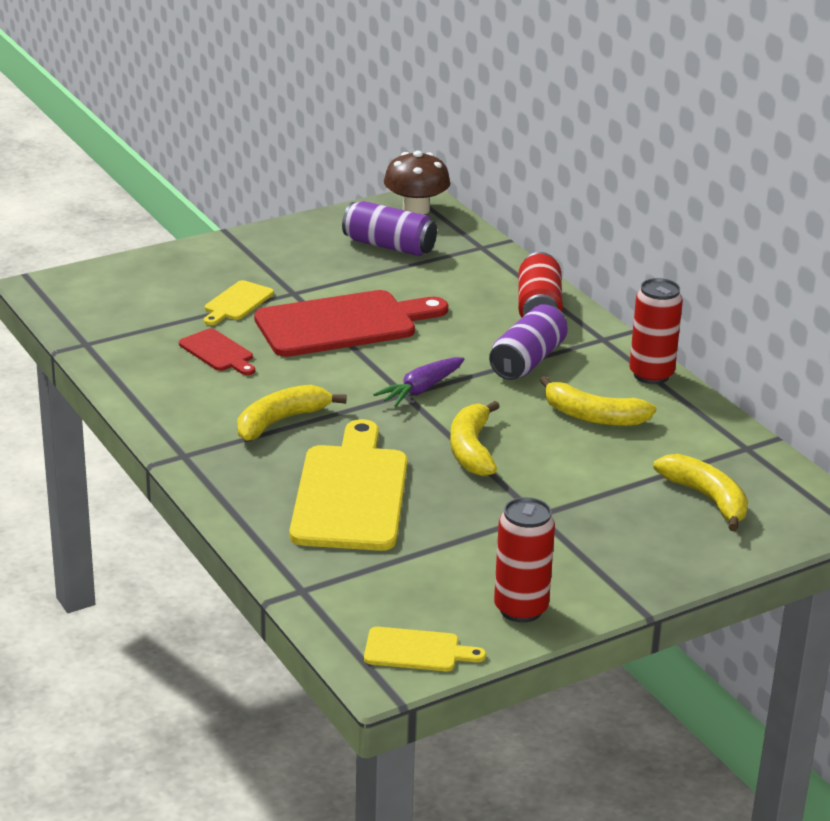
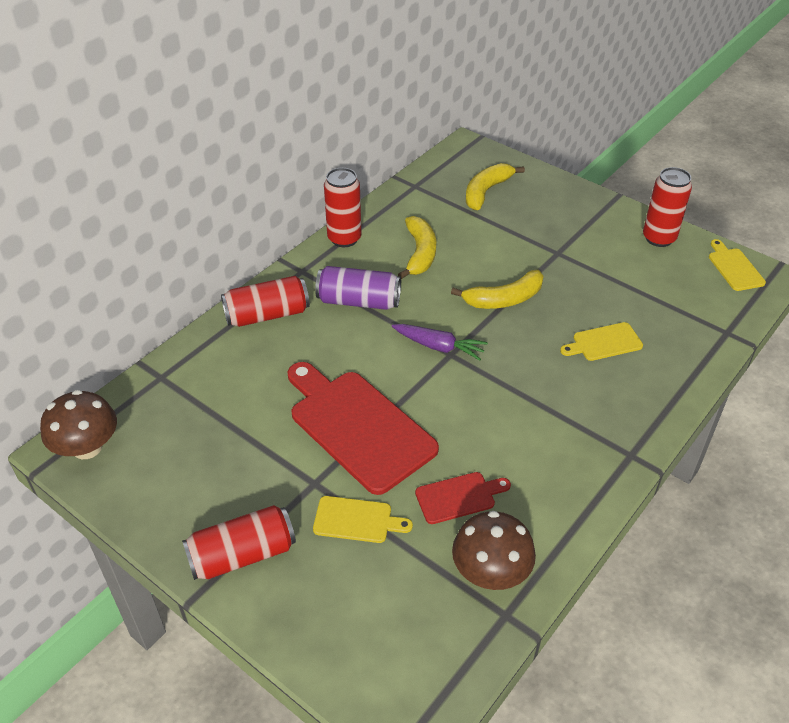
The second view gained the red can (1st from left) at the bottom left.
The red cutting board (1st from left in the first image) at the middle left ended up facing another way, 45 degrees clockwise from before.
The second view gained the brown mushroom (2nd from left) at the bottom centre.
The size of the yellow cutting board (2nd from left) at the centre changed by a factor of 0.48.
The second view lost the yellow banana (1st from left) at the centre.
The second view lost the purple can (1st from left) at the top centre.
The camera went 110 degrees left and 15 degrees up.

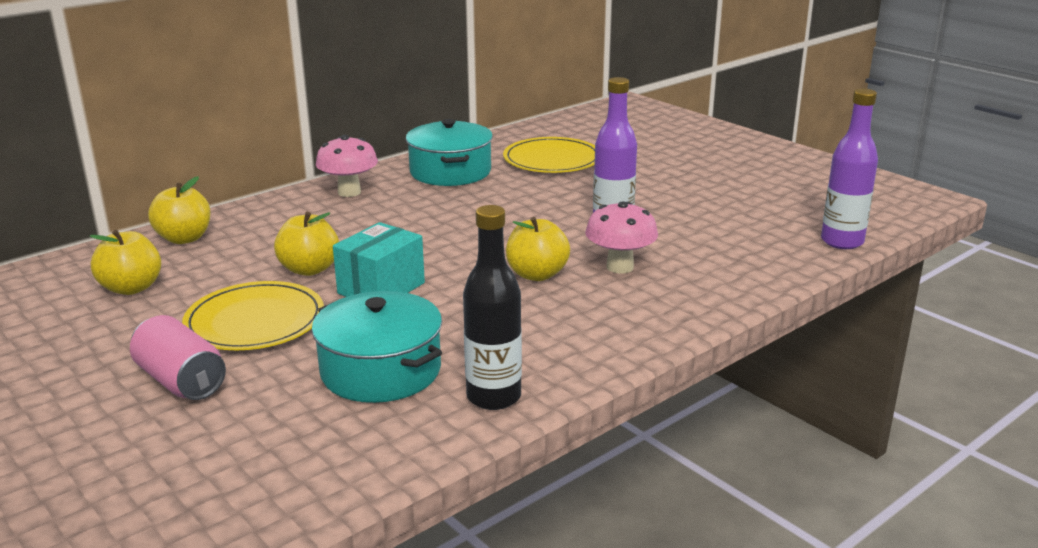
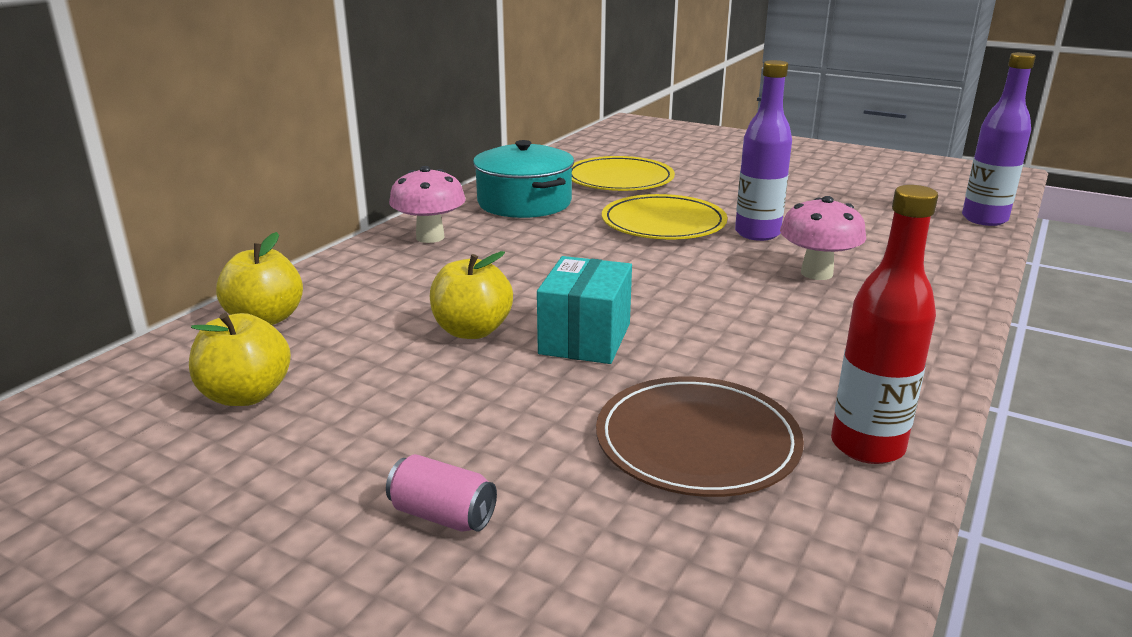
The size of the pink can at the middle left changed by a factor of 0.65.
Where the turquoise pot (1st from left) stood at the centre, the brown plate came to stand at the bottom centre.
The yellow plate (1st from left in the first image) ended up elsewhere, having gone from the middle left to the centre.
What was the black bottle at the centre turned into the red bottle at the middle right.
The second view lost the yellow apple (4th from left) at the centre.
The camera went 20 degrees left and 0 degrees up.

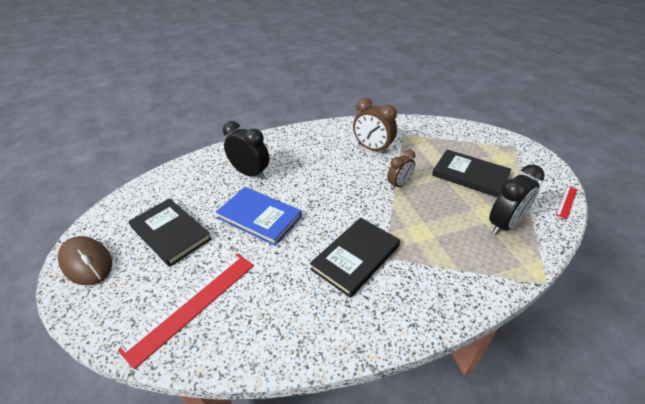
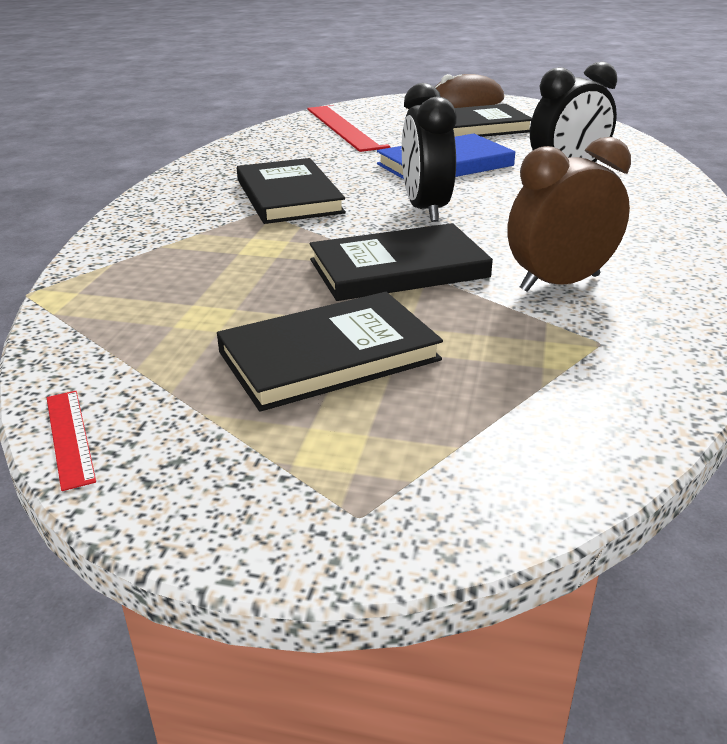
Where the brown clock (2nd from left) stood at the centre, the black book (3rd from left) came to stand at the centre.
The black clock (2nd from left in the first image) ended up elsewhere, having gone from the middle right to the top centre.
The camera went 120 degrees right and 10 degrees down.

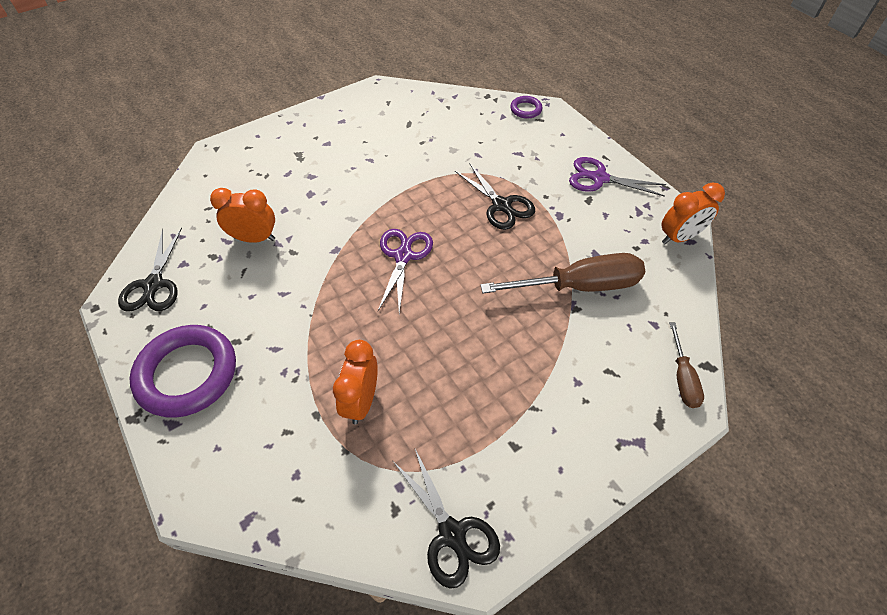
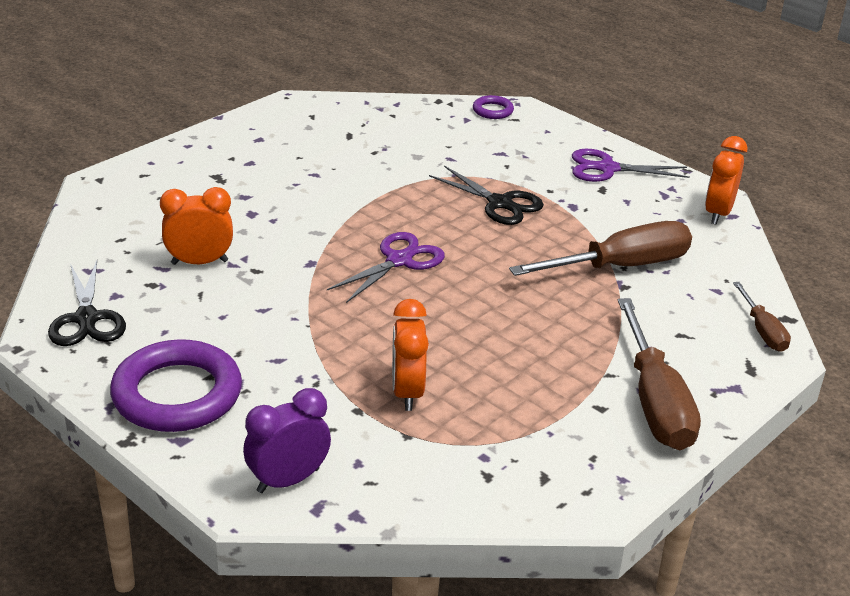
The second view gained the purple clock at the bottom centre.
The purple scissors (1st from left) at the centre ended up facing another way, 45 degrees clockwise from before.
The second view gained the brown screwdriver (2nd from left) at the middle right.
The orange clock (3rd from left) at the middle right ended up facing another way, 150 degrees clockwise from before.
The second view lost the black scissors (2nd from left) at the bottom centre.
The camera went 15 degrees left and 20 degrees down.

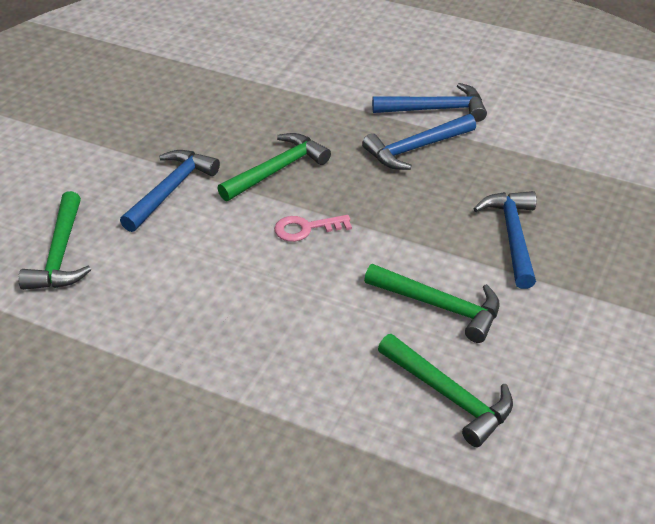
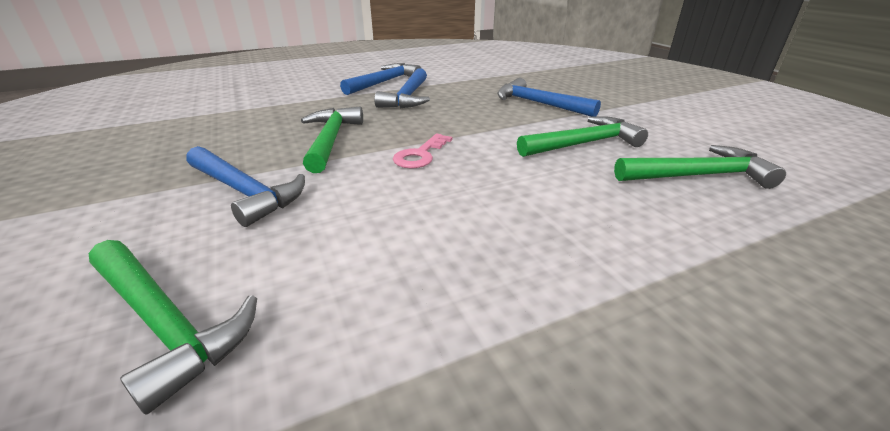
The blue hammer (1st from left) at the middle left ended up facing another way, 150 degrees clockwise from before.
The camera went 50 degrees left and 10 degrees down.

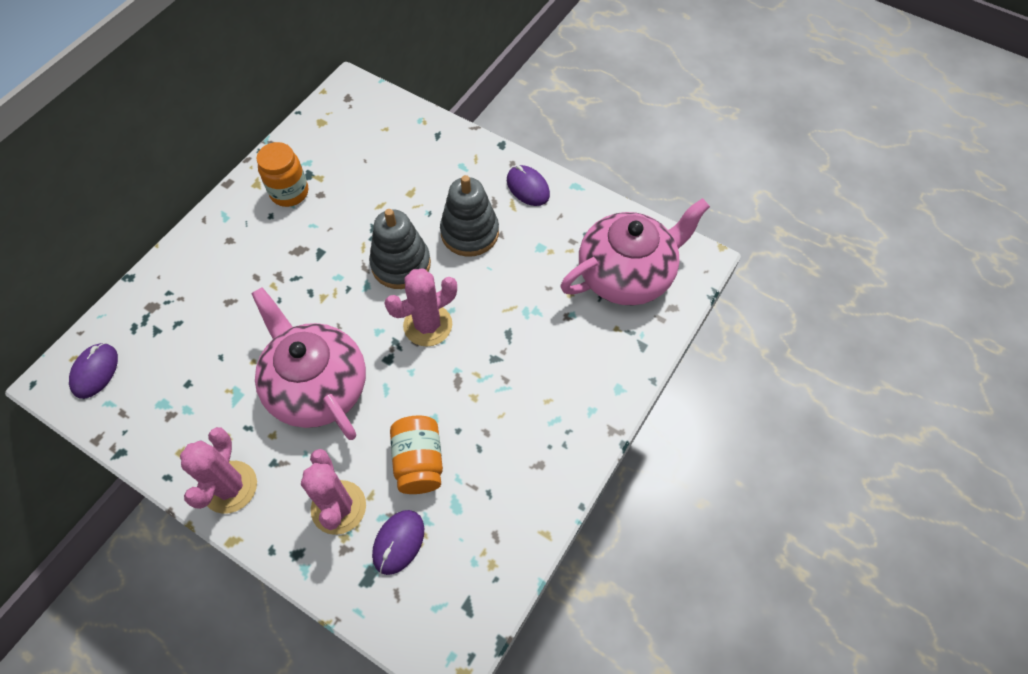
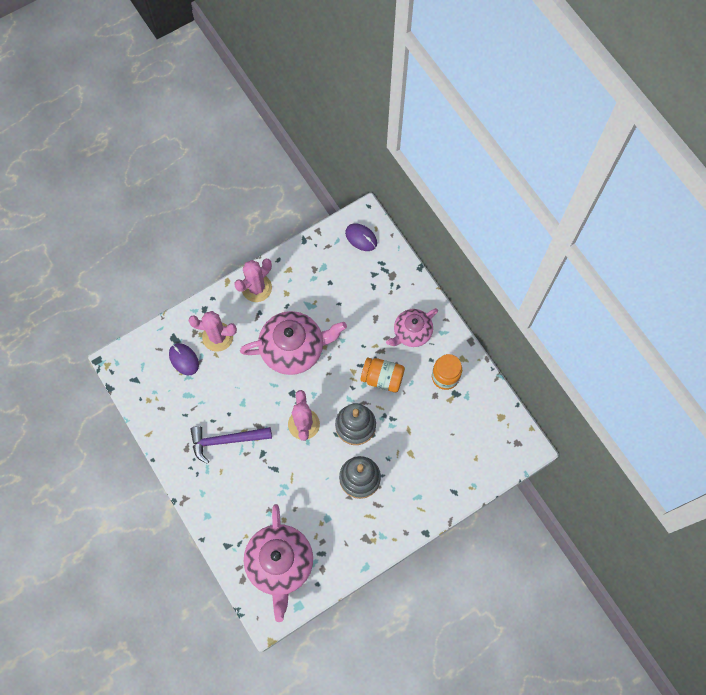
The second view gained the purple hammer at the middle left.
The pink cactus (1st from left in the first image) at the bottom left ended up facing another way, 75 degrees counterclockwise from before.
The orange jar (2nd from left in the first image) ended up elsewhere, having gone from the bottom centre to the centre.
The second view gained the pink teapot (3rd from left) at the centre.
The second view lost the purple mouse (3rd from left) at the top centre.
The camera went 115 degrees right and 10 degrees up.

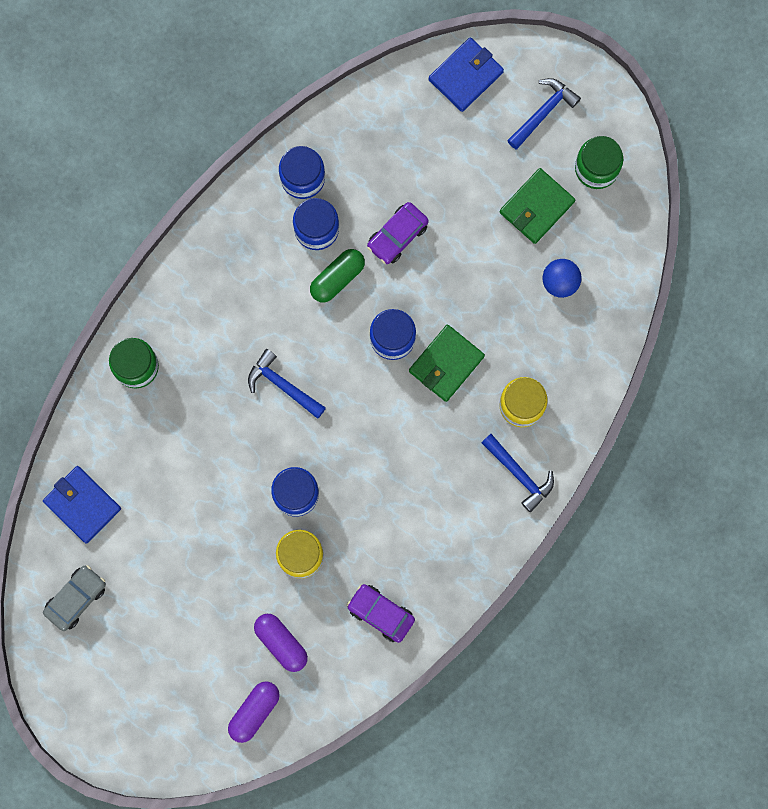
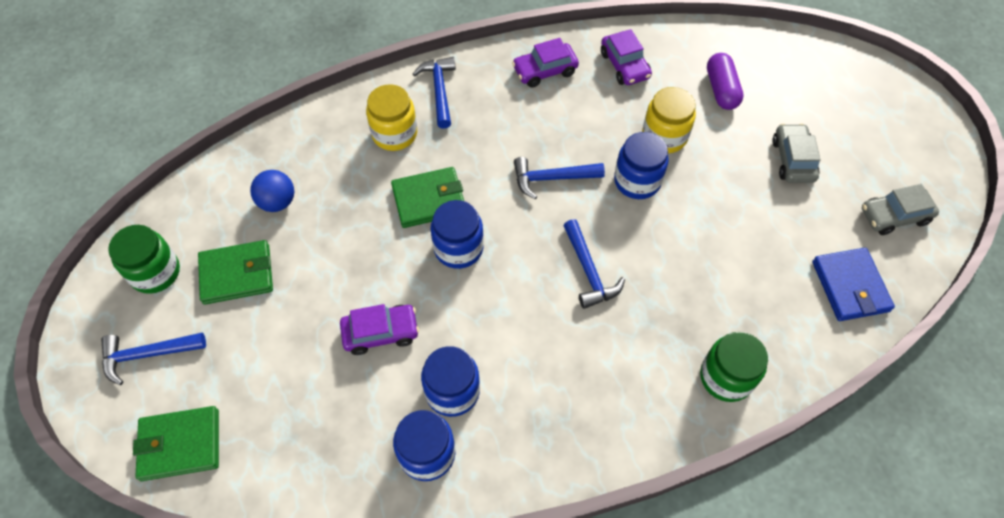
What was the blue wallet (2nd from left) at the top centre turned into the green wallet (1st from left) at the bottom left.
The second view gained the purple car (2nd from left) at the top centre.
The second view gained the blue hammer (3rd from left) at the centre.
The second view gained the grey car (1st from left) at the top right.
The second view lost the purple capsule (1st from left) at the bottom left.
The second view lost the green capsule at the centre.
The camera went 145 degrees left and 20 degrees down.

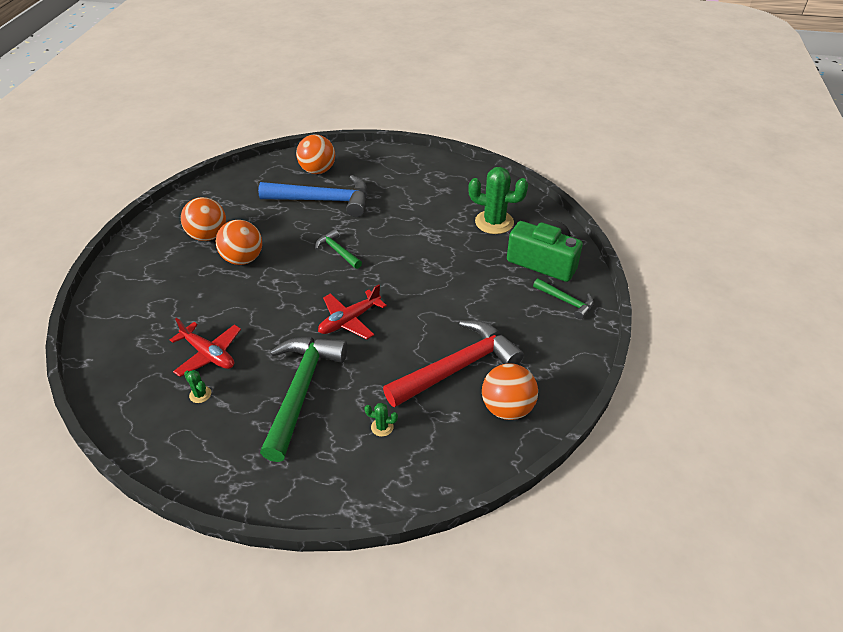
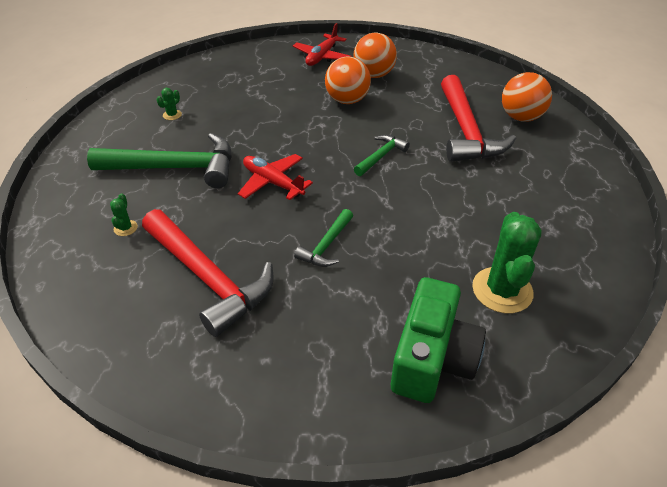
The red plane (1st from left in the first image) ended up elsewhere, having gone from the middle left to the top centre.
The green hammer (3rd from left in the first image) ended up elsewhere, having gone from the middle right to the centre.
What was the blue hammer at the top centre turned into the red hammer (2nd from left) at the top right.
The second view lost the orange ball (4th from left) at the centre.
The camera went 80 degrees right and 0 degrees up.

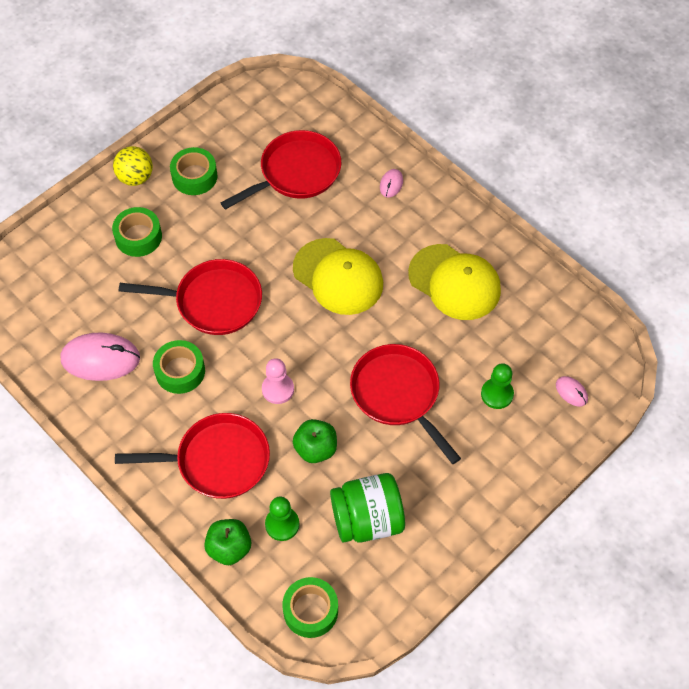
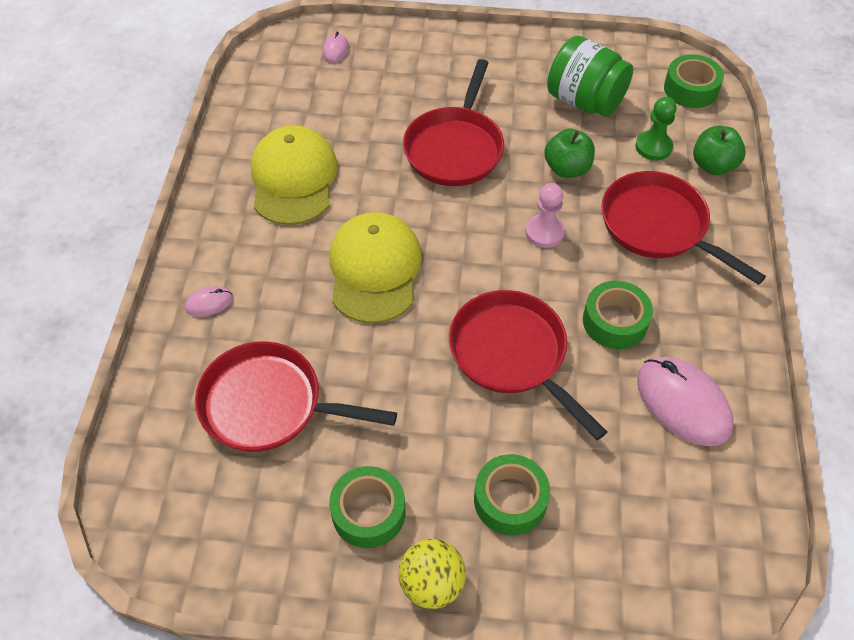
The second view lost the green pawn (2nd from left) at the middle right.
The camera went 130 degrees left and 5 degrees down.

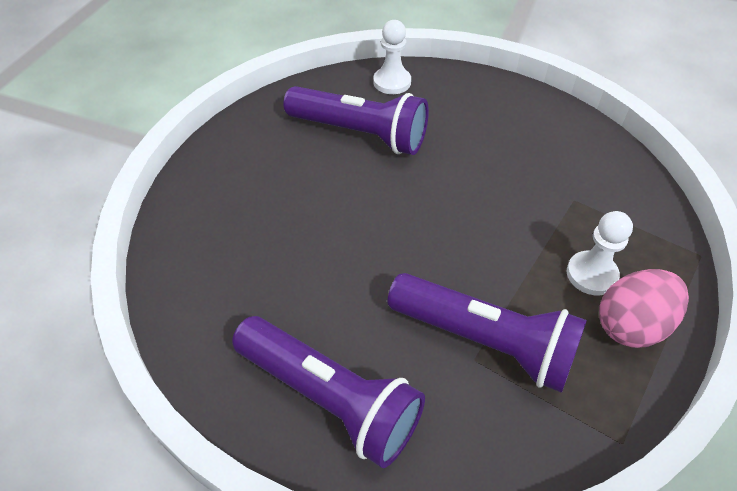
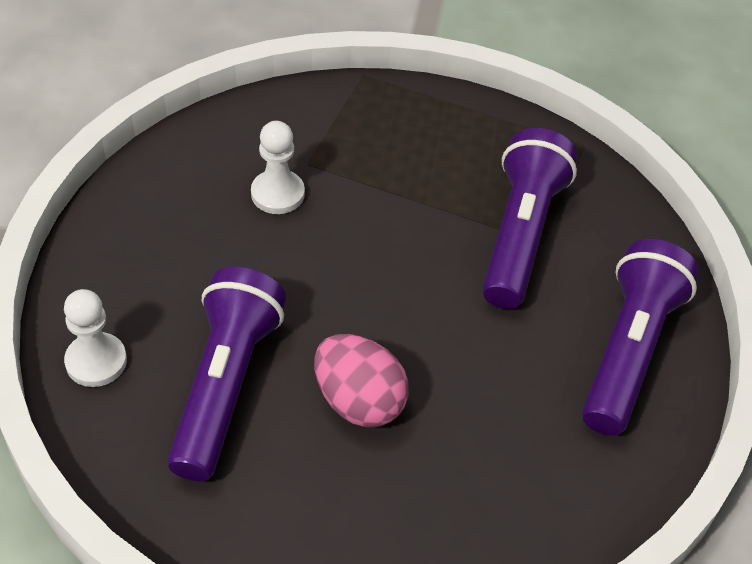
The white pawn (2nd from left) ended up elsewhere, having gone from the middle right to the top centre.
The pink egg ended up elsewhere, having gone from the middle right to the bottom centre.
The camera went 105 degrees left and 0 degrees up.

